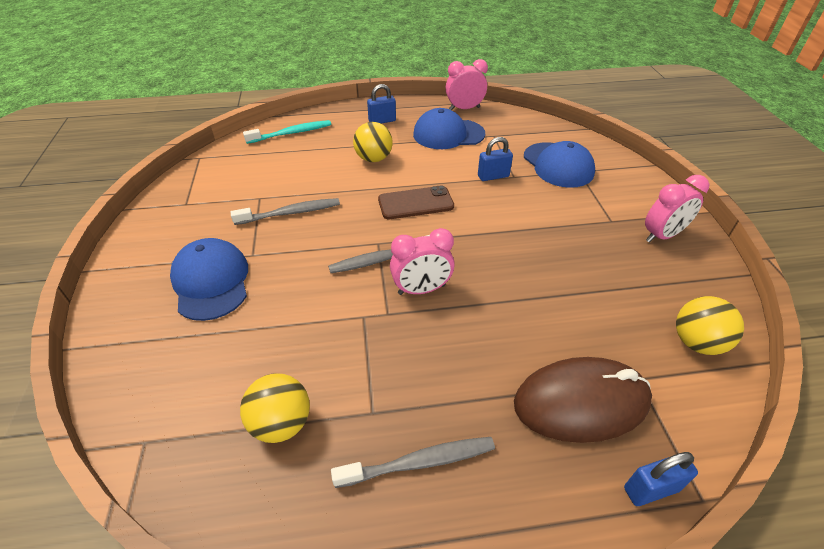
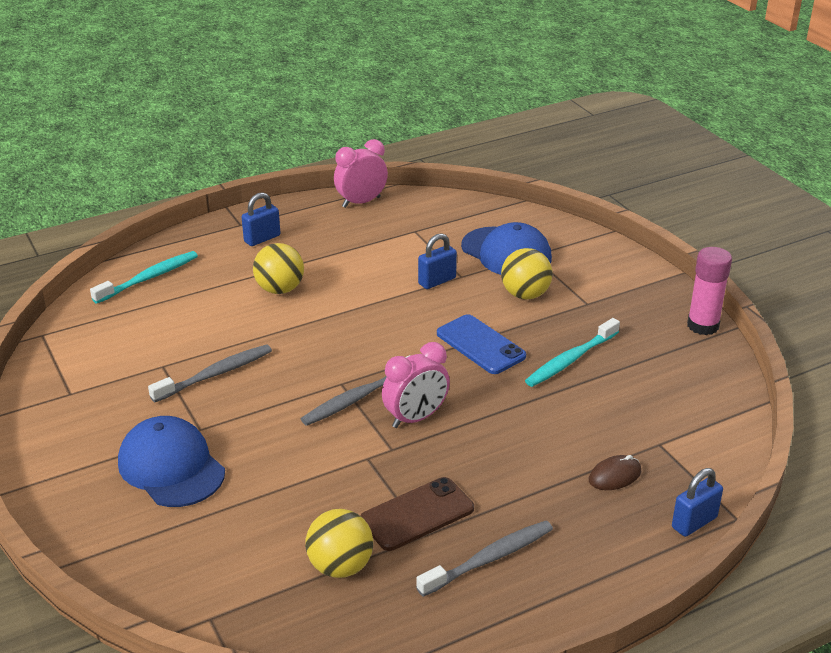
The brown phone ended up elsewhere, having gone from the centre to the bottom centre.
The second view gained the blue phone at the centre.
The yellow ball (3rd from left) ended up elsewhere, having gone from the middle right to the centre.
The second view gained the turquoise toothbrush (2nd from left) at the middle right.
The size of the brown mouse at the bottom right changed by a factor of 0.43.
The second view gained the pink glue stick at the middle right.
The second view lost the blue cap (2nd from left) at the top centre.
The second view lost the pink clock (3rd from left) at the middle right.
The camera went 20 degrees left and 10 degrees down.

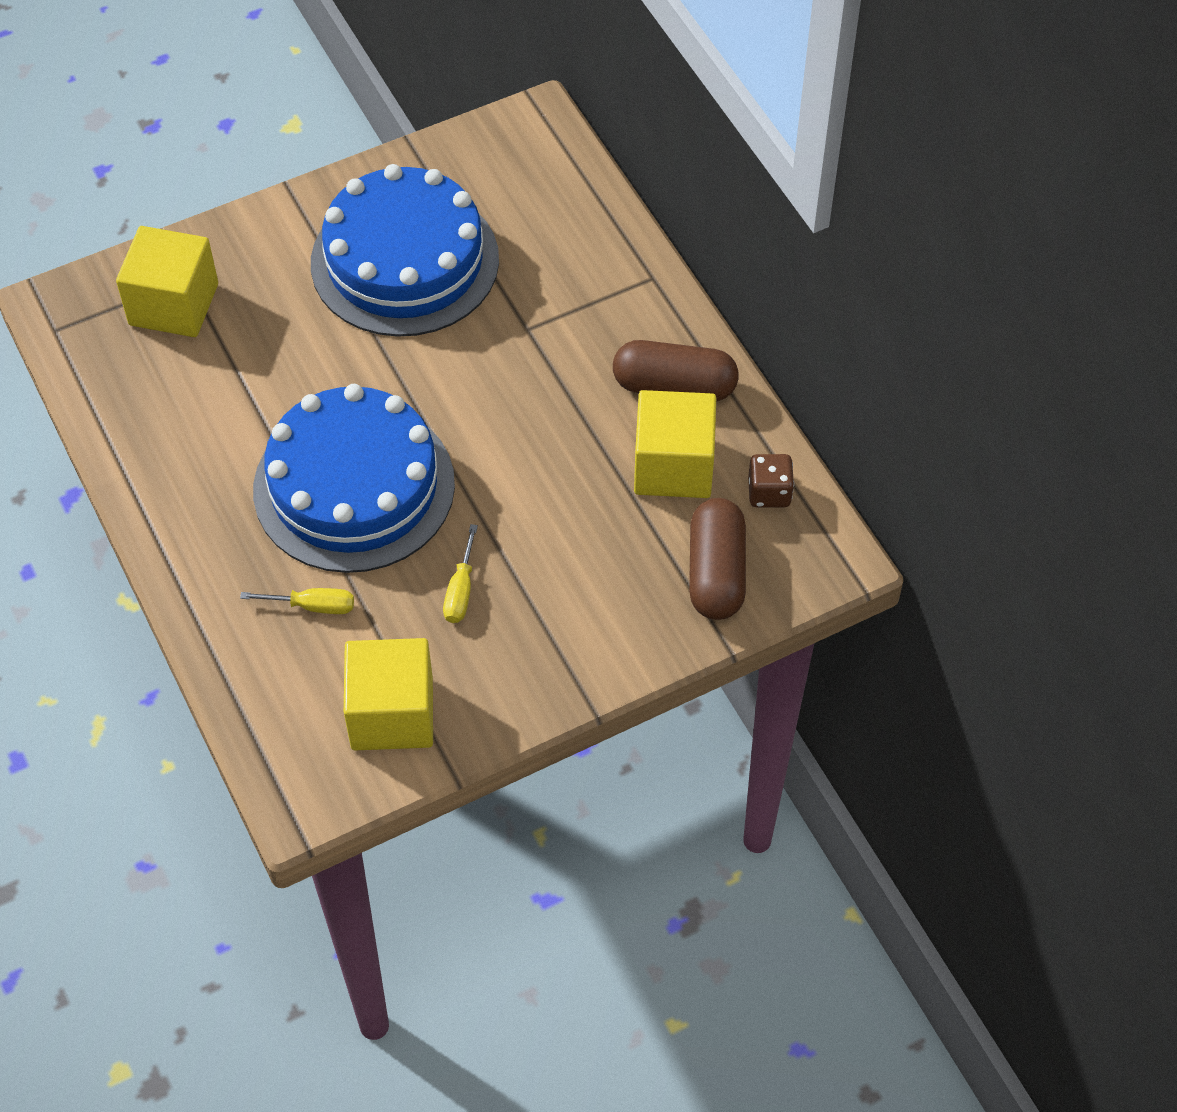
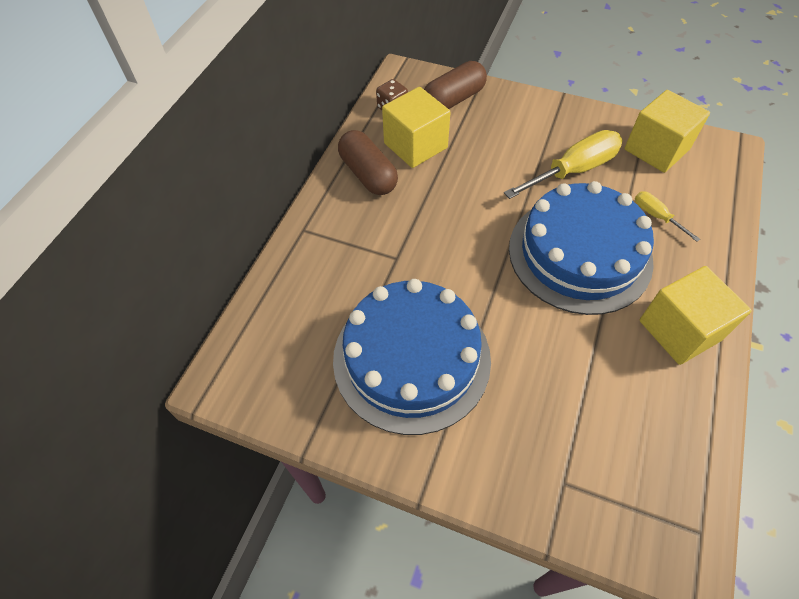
The size of the yellow screwdriver (2nd from left in the first image) at the centre changed by a factor of 1.99.
The yellow cube (1st from left in the first image) ended up elsewhere, having gone from the top left to the middle right.
The camera went 130 degrees left and 0 degrees up.

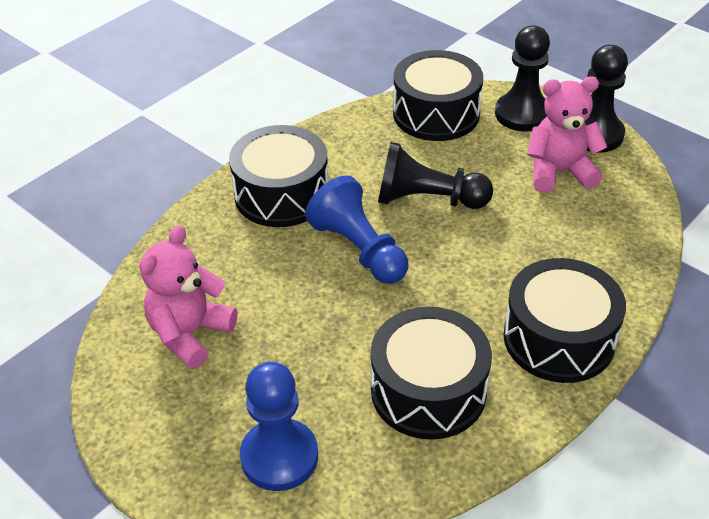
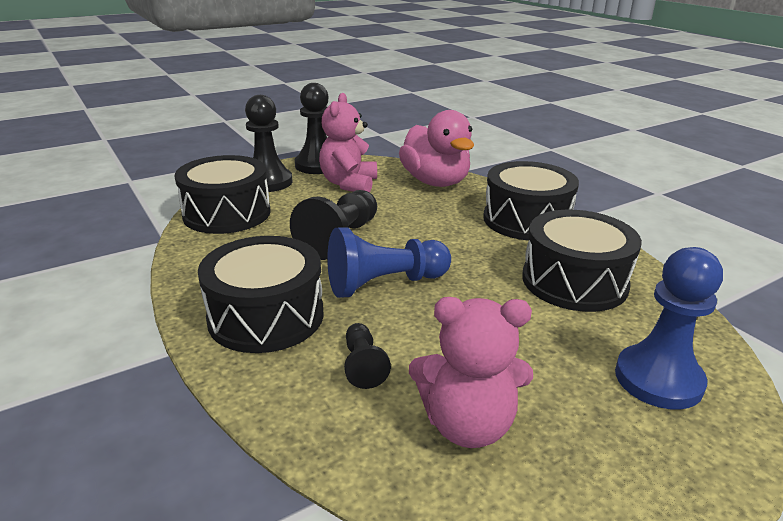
The second view gained the black pawn (4th from left) at the bottom centre.
The second view gained the pink duck at the top centre.
The pink teddy bear (1st from left in the first image) at the middle left ended up facing another way, 45 degrees counterclockwise from before.
The camera went 75 degrees left and 15 degrees down.

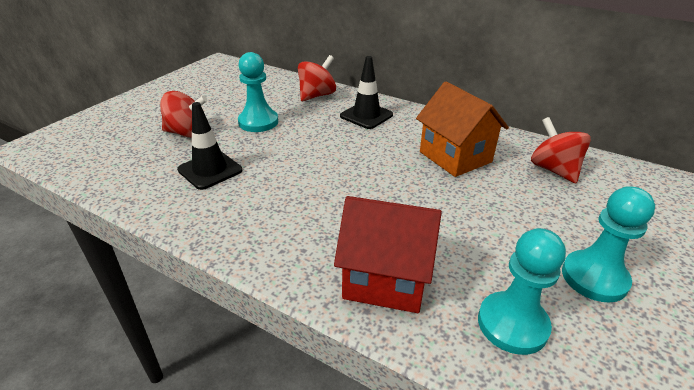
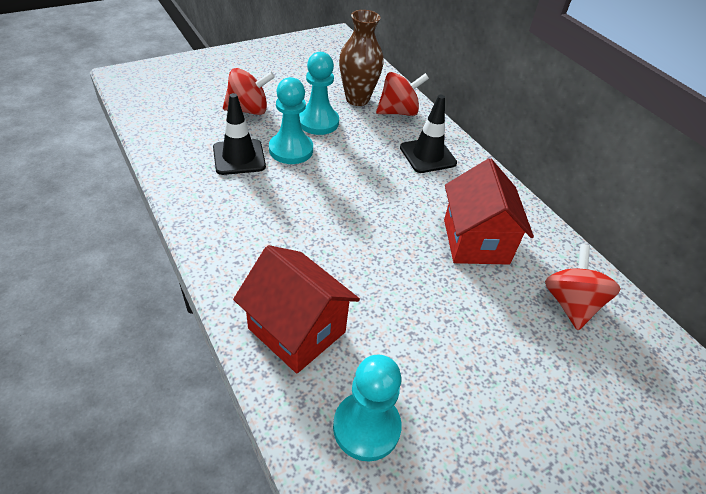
The red spinning top (1st from left) at the top left ended up facing another way, 45 degrees counterclockwise from before.
The turquoise pawn (3rd from left in the first image) ended up elsewhere, having gone from the middle right to the top centre.
The second view gained the brown vase at the top centre.
What was the orange house at the top centre turned into the red house (2nd from left) at the middle right.
The camera went 25 degrees right and 10 degrees up.

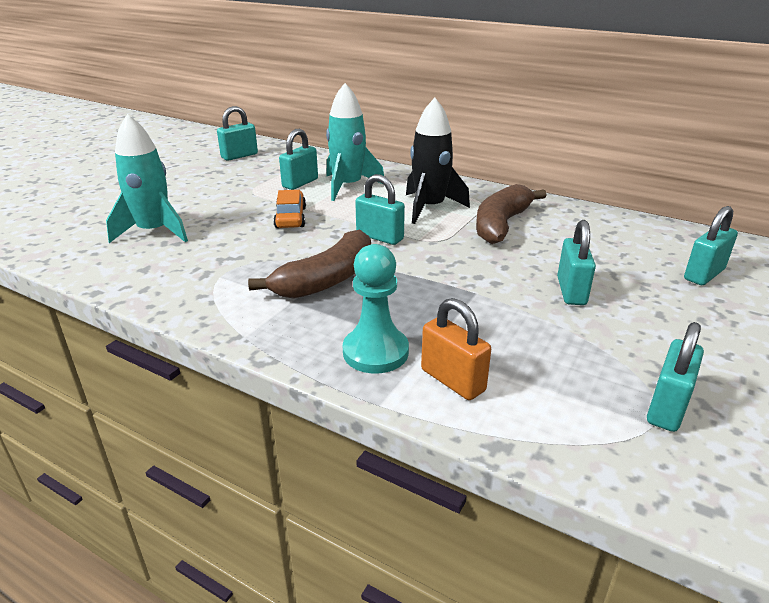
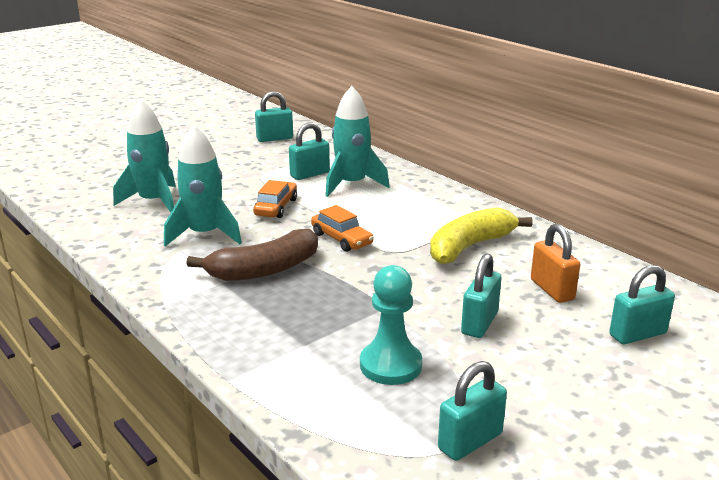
The second view gained the turquoise rocket (2nd from left) at the middle left.
Where the turquoise padlock (3rd from left) stood at the centre, the orange car (2nd from left) came to stand at the centre.
The turquoise pawn ended up elsewhere, having gone from the centre to the bottom centre.
What was the brown banana (2nd from left) at the centre turned into the yellow banana at the middle right.
The orange padlock ended up elsewhere, having gone from the centre to the middle right.
The second view lost the black rocket at the top centre.
The camera went 20 degrees right and 5 degrees down.

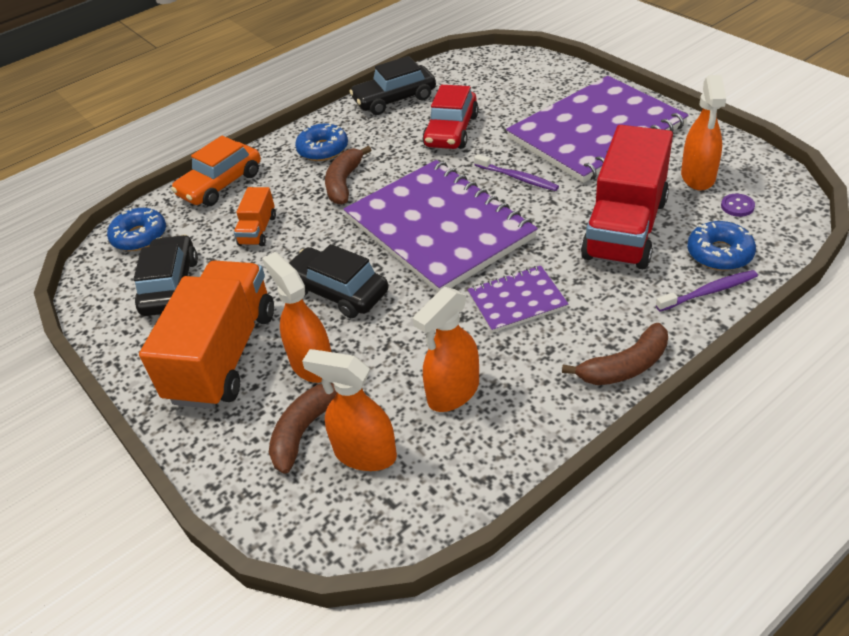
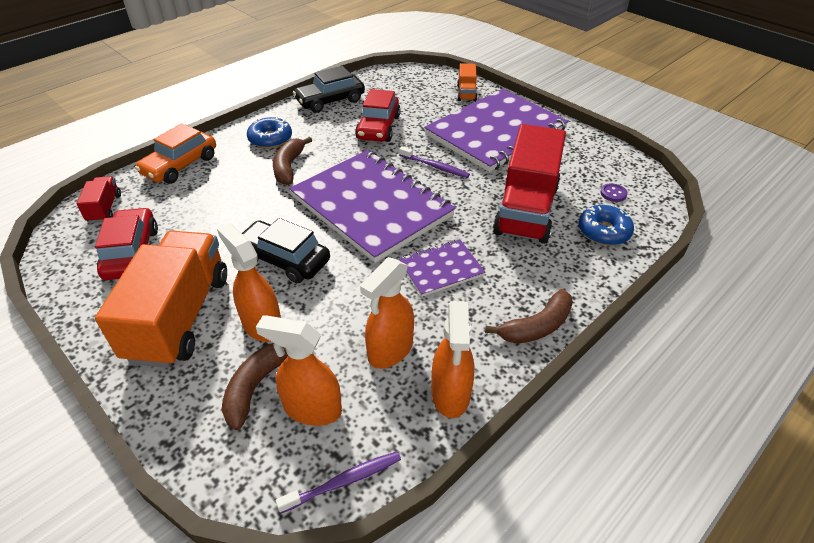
Where the blue donut (1st from left) stood at the middle left, the red truck (1st from left) came to stand at the middle left.
What was the black car (1st from left) at the middle left turned into the red car (1st from left) at the middle left.
The purple toothbrush (2nd from left in the first image) ended up elsewhere, having gone from the middle right to the bottom centre.
The orange spray bottle (4th from left) ended up elsewhere, having gone from the top right to the centre.
The orange truck (2nd from left) ended up elsewhere, having gone from the middle left to the top centre.
The camera went 10 degrees left and 0 degrees up.

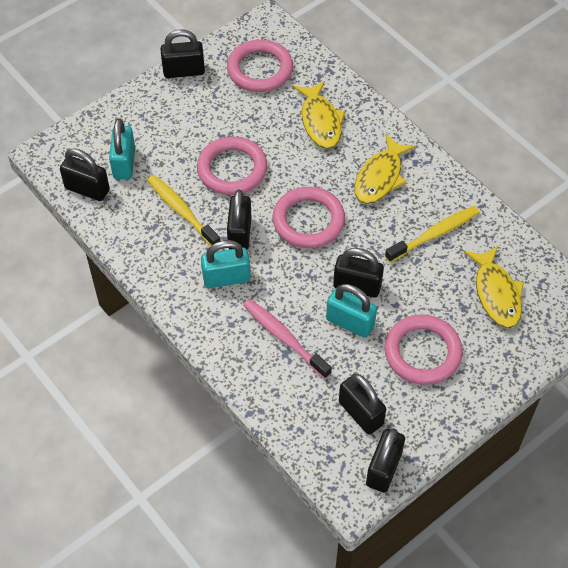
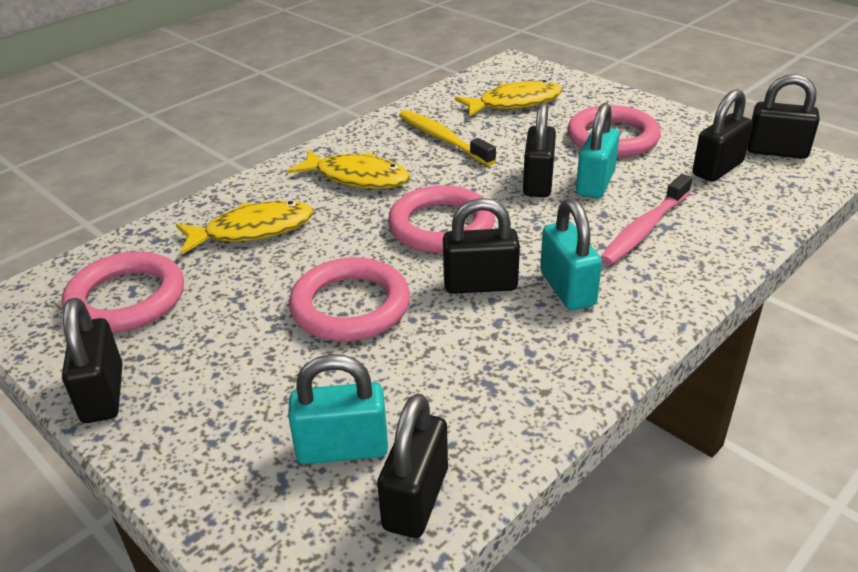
The second view lost the yellow toothbrush (1st from left) at the middle left.
The camera went 95 degrees left and 20 degrees down.

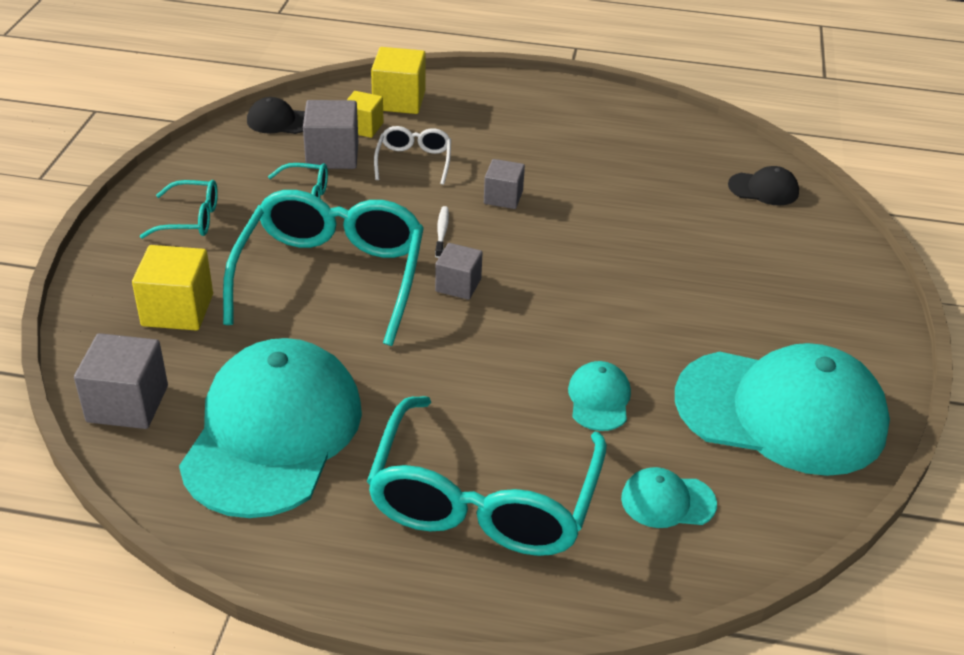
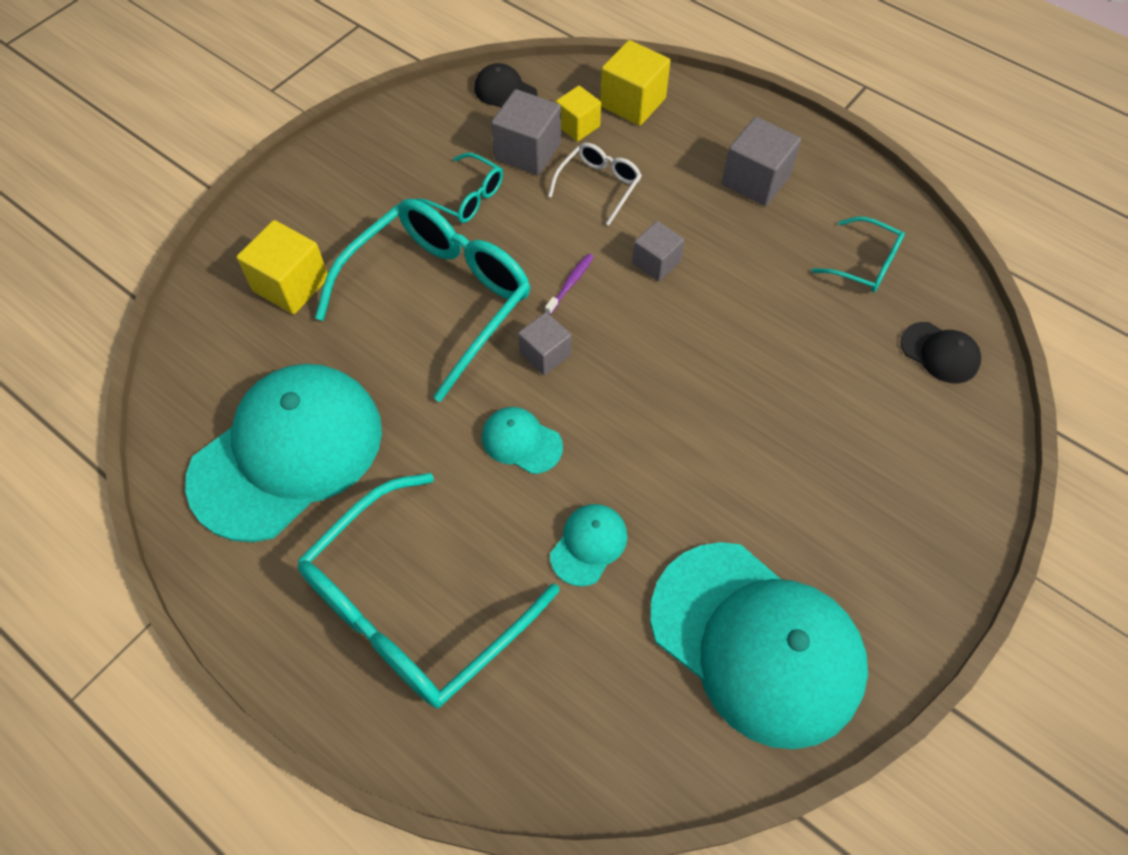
The turquoise cap (3rd from left in the first image) ended up elsewhere, having gone from the bottom right to the centre.
What was the white toothbrush at the centre turned into the purple toothbrush at the top centre.
The grey cube (1st from left in the first image) ended up elsewhere, having gone from the middle left to the top right.
The turquoise glasses (1st from left in the first image) ended up elsewhere, having gone from the top left to the top right.
The camera went 30 degrees right and 20 degrees up.

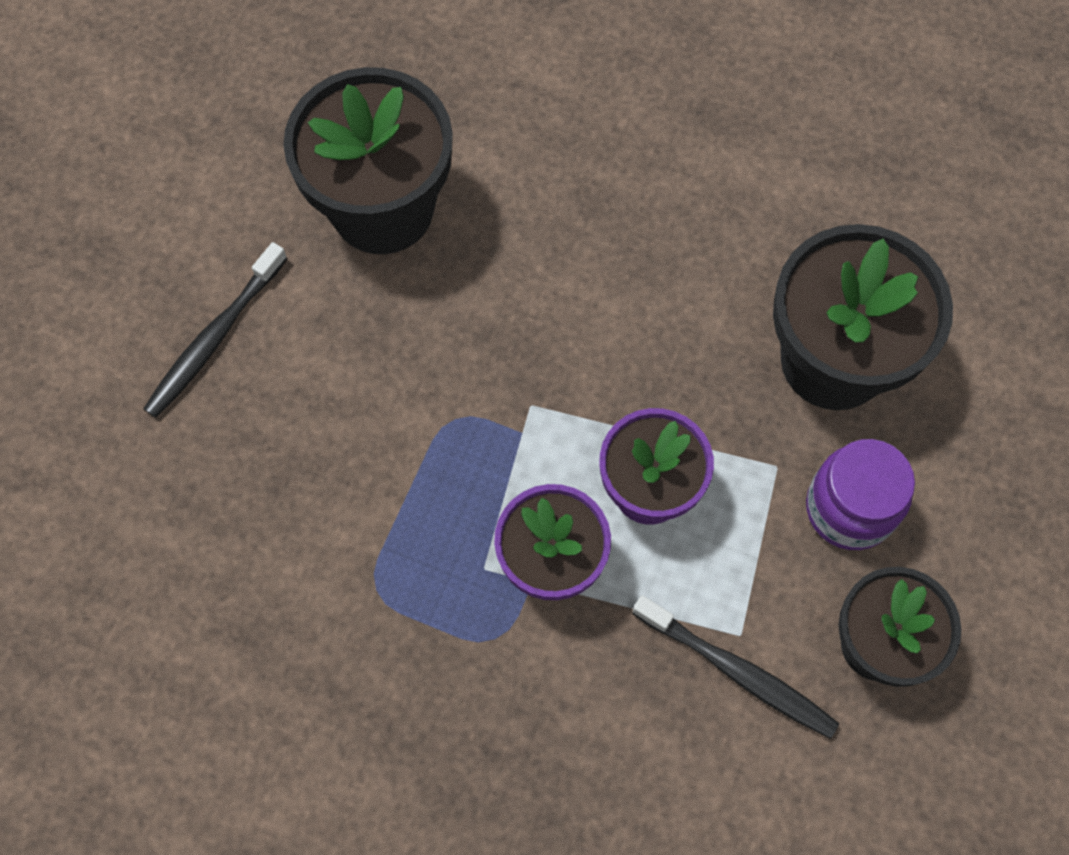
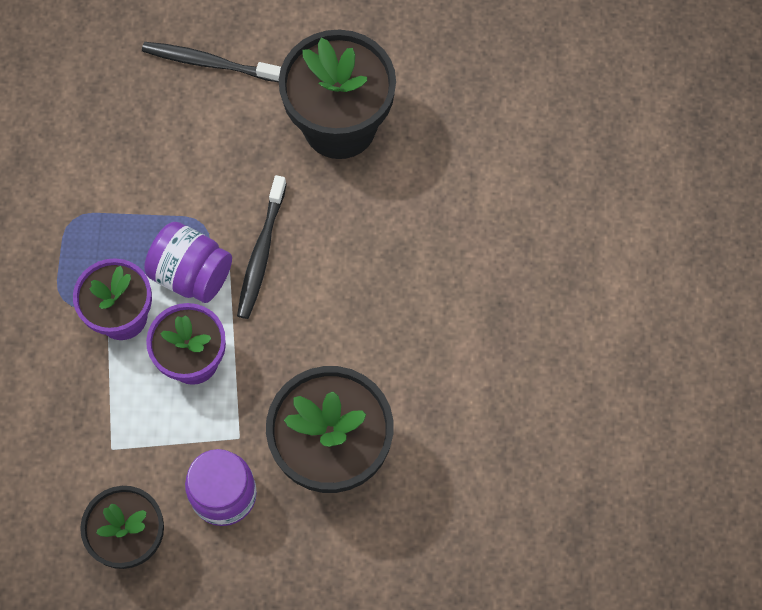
The second view gained the purple jar (1st from left) at the middle left.
The black toothbrush (2nd from left) ended up elsewhere, having gone from the bottom right to the centre.
The camera went 70 degrees right and 0 degrees up.

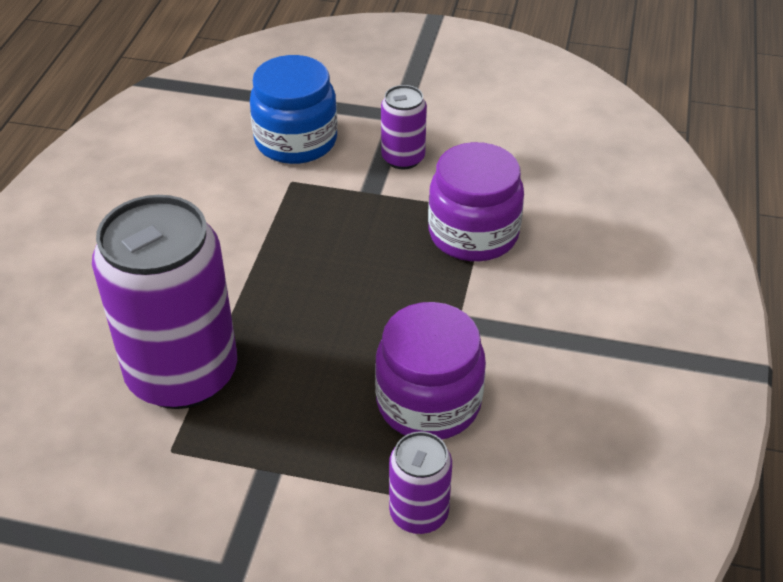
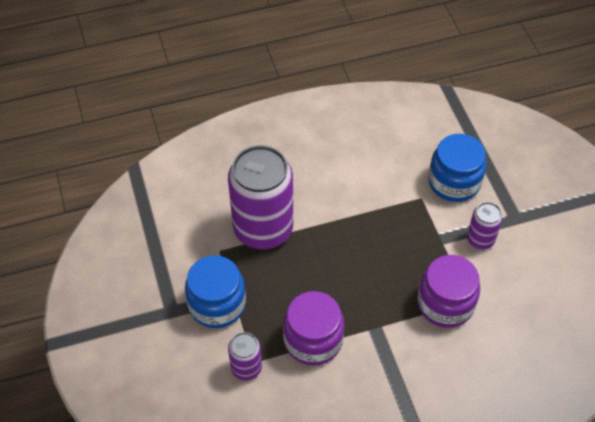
The second view gained the blue jar (1st from left) at the bottom centre.
The camera went 60 degrees right and 10 degrees up.

